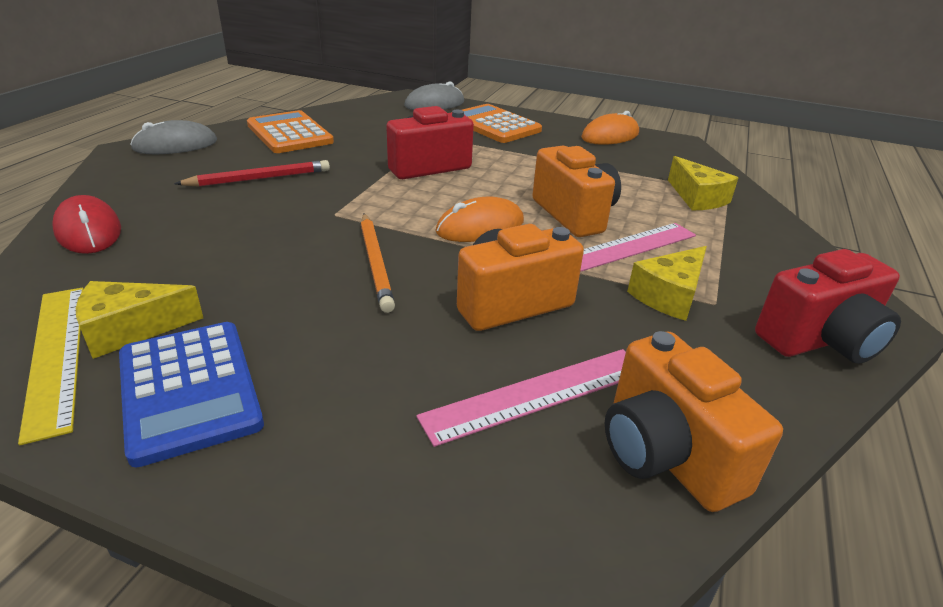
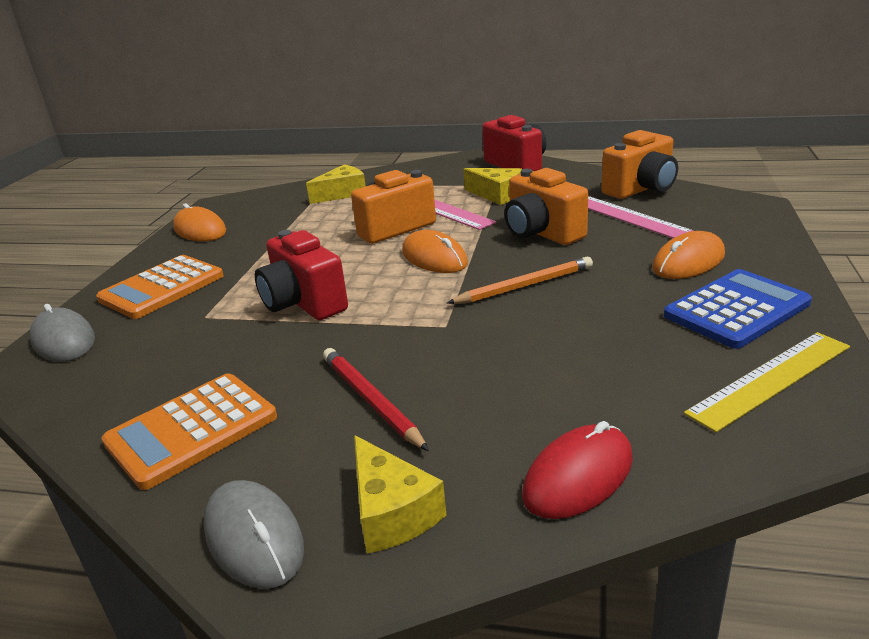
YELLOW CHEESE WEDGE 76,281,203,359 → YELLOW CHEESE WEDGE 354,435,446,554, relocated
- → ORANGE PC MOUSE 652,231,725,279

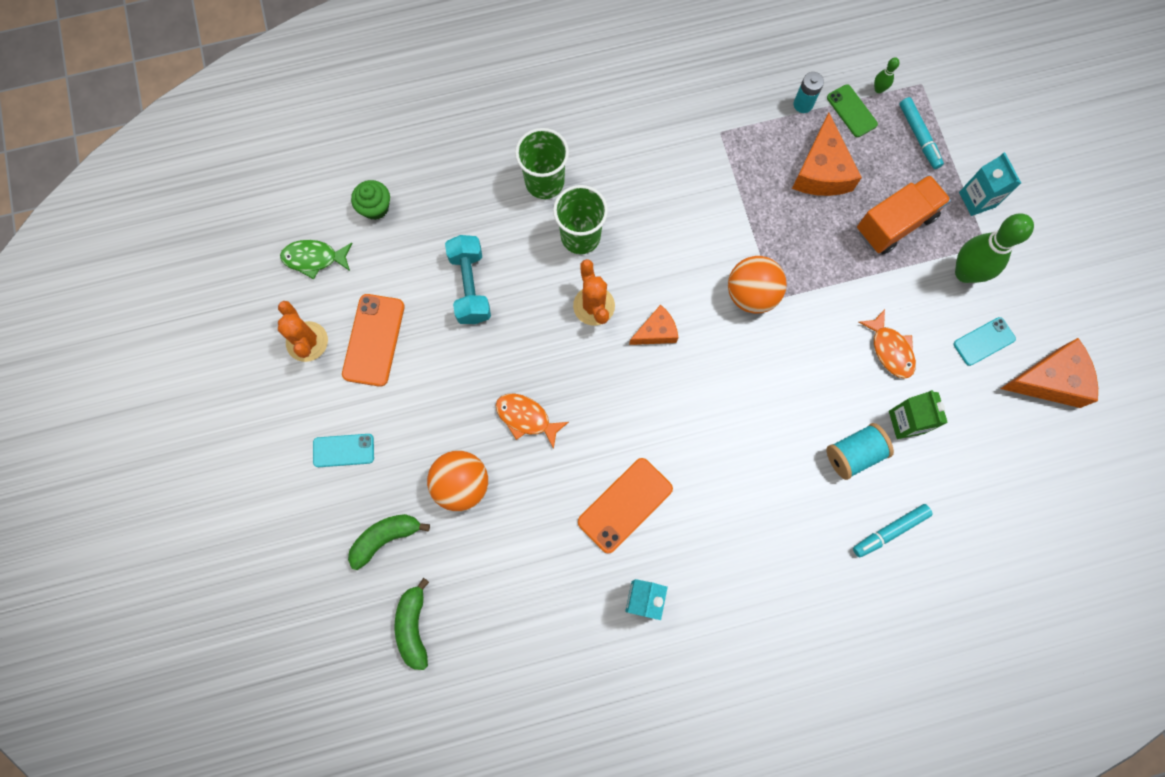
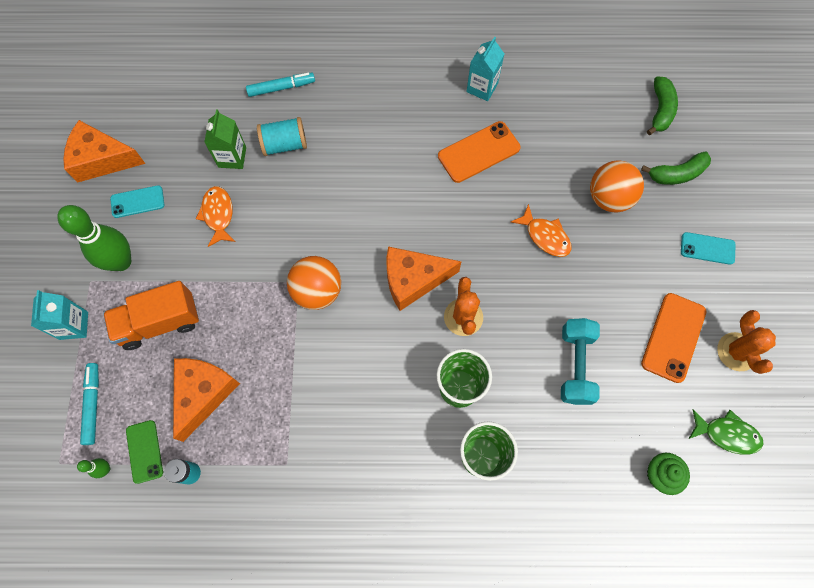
ORANGE CHEESE WEDGE 629,305,678,345 → ORANGE CHEESE WEDGE 386,246,461,311, x1.67

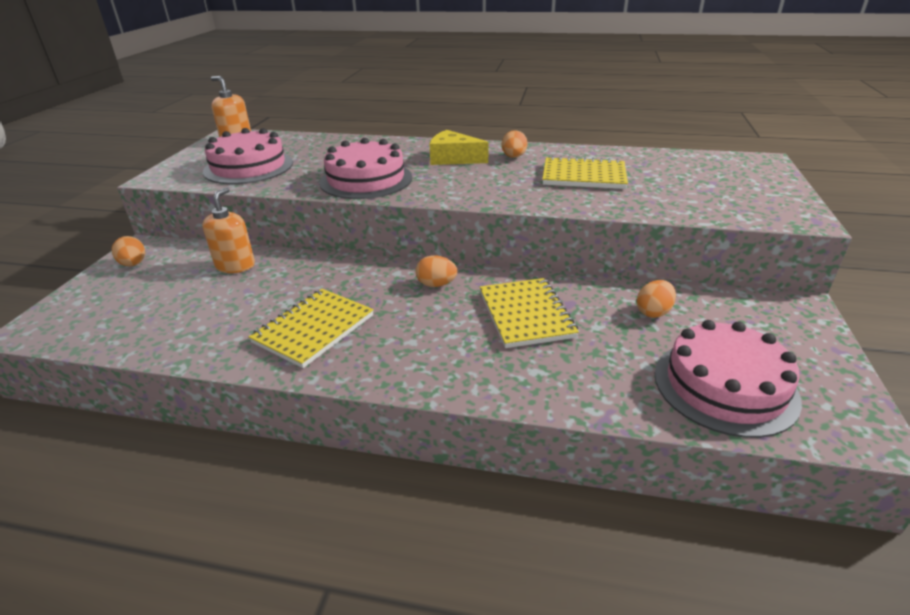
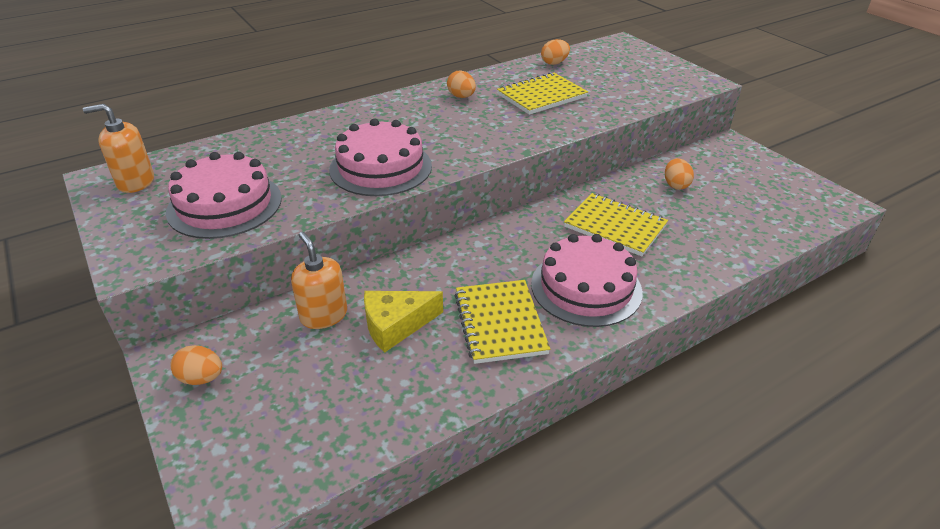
YELLOW CHEESE WEDGE 430,130,489,165 → YELLOW CHEESE WEDGE 364,291,443,353, relocated
PINK GATEAU 655,320,802,438 → PINK GATEAU 531,234,643,327, relocated
ORANGE TOY EGG 416,255,457,287 → ORANGE TOY EGG 541,39,570,65, relocated

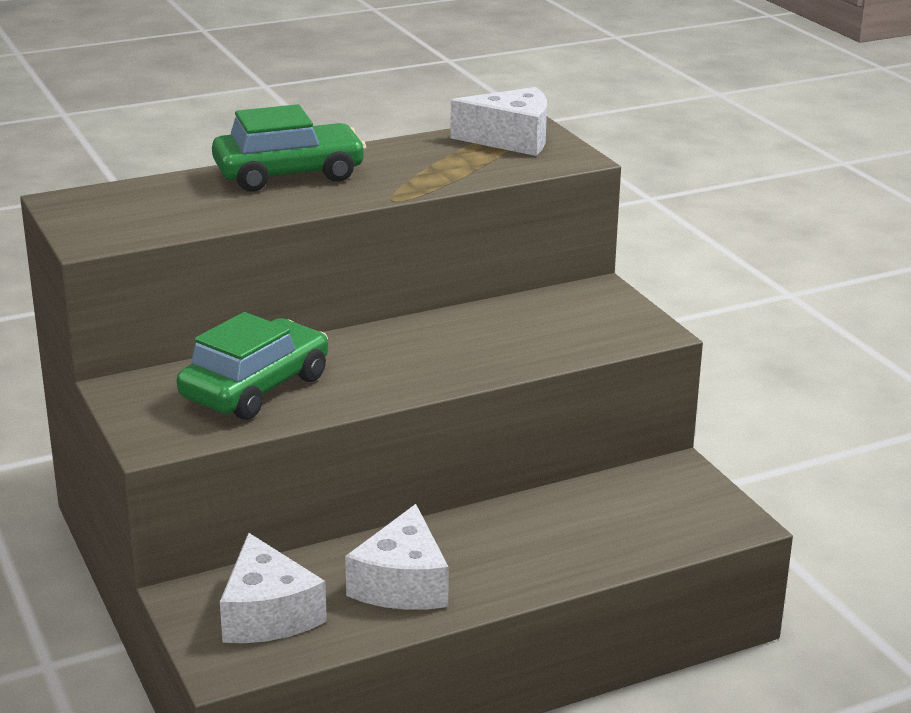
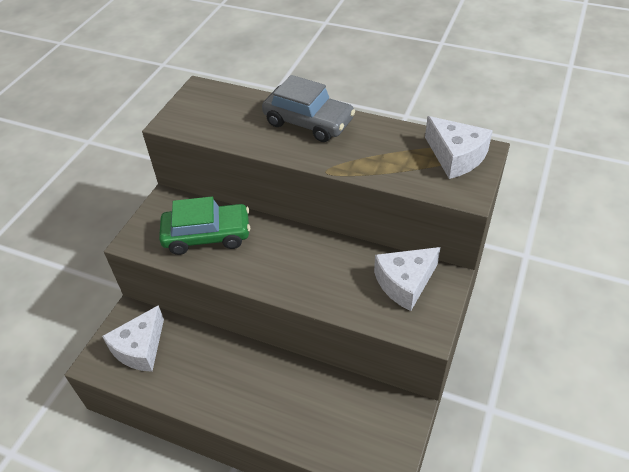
GREEN AUTOMOBILE 212,104,366,192 → GREY AUTOMOBILE 262,75,355,142
SNOW-WHITE CHEESE WEDGE 345,504,449,610 → SNOW-WHITE CHEESE WEDGE 374,247,441,311, relocated

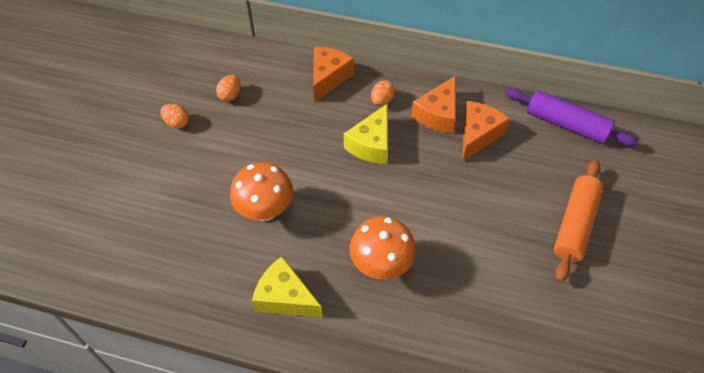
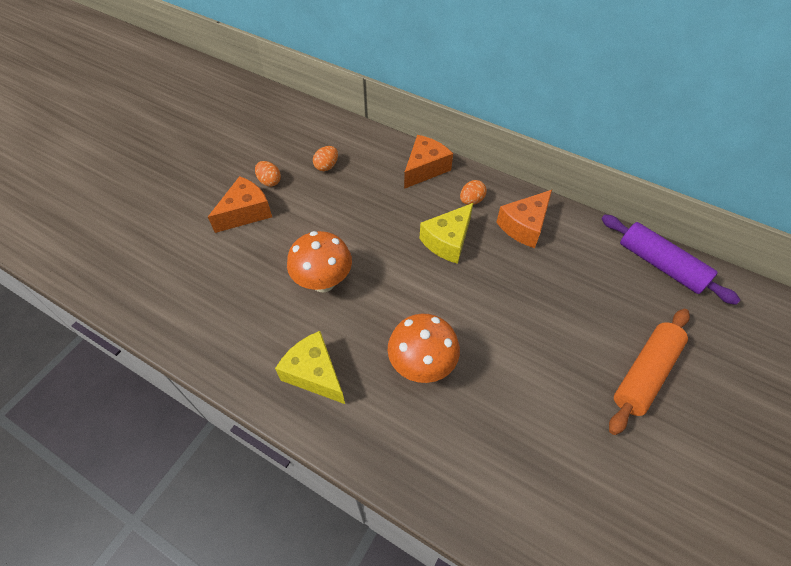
ORANGE CHEESE WEDGE 463,101,510,161 → ORANGE CHEESE WEDGE 208,176,272,233, relocated

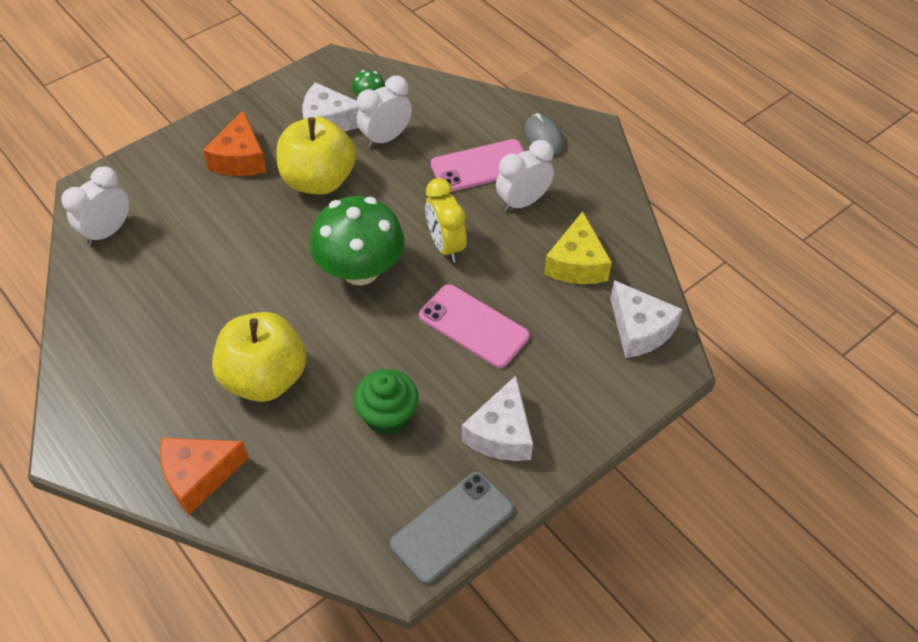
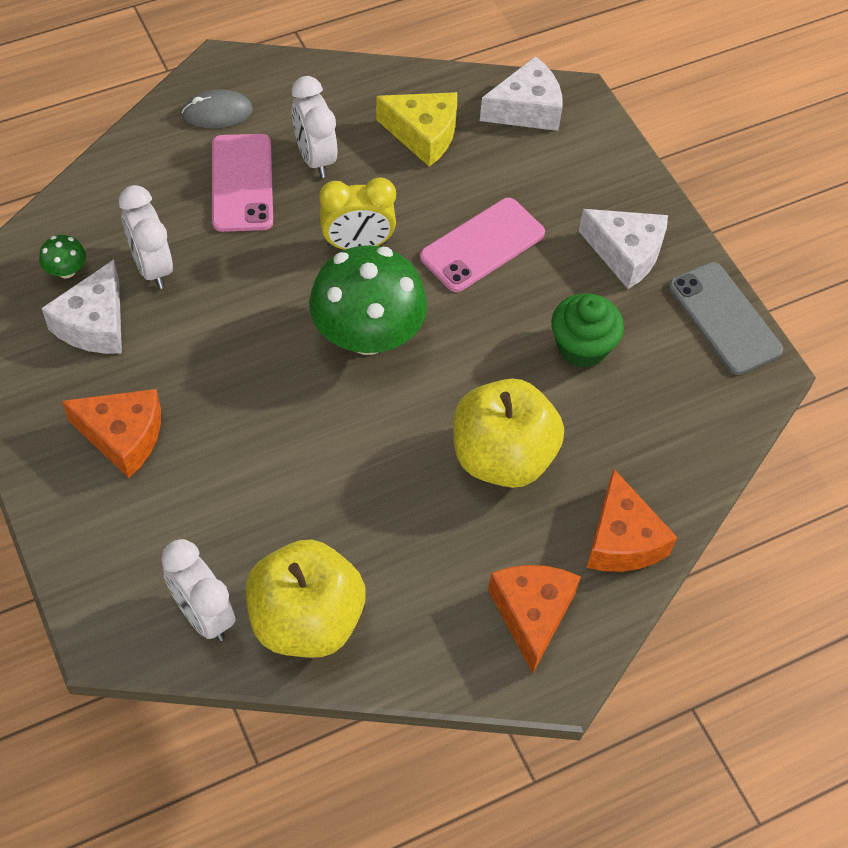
YELLOW TOY APPLE 277,117,356,195 → YELLOW TOY APPLE 246,539,366,658, relocated
- → ORANGE CHEESE WEDGE 488,565,581,673

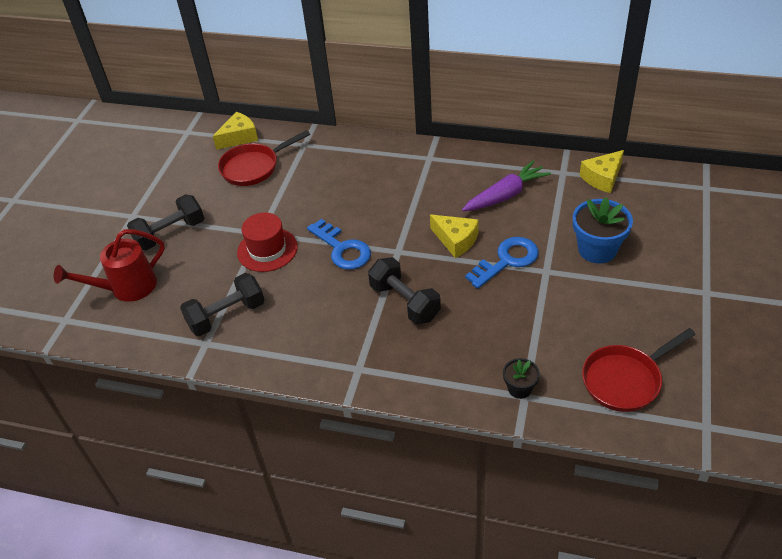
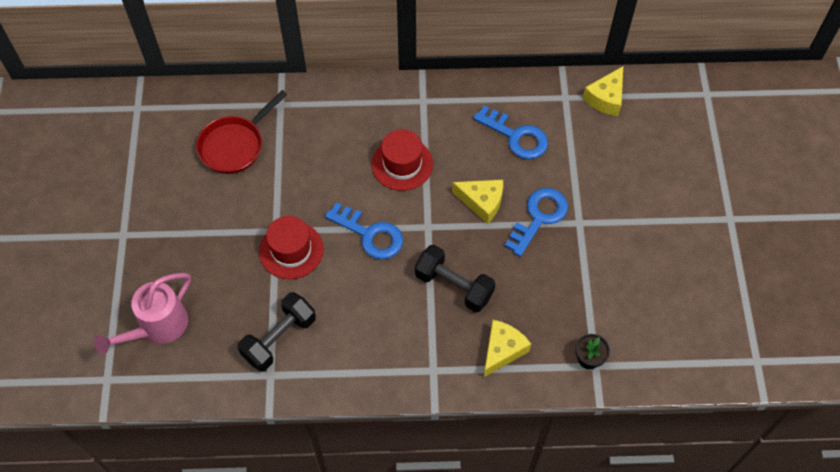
CRIMSON WATERING CAN 54,229,165,302 → PINK WATERING CAN 94,273,191,354
- → CRIMSON TALL HAT 372,129,433,191
PURPLE CARROT 462,160,551,211 → COBALT DOOR KEY 473,105,548,159
YELLOW CHEESE WEDGE 213,112,258,150 → YELLOW CHEESE WEDGE 484,320,531,377, relocated
JET-BLACK HAND WEIGHT 127,194,204,250 → -
COBALT POTTED PLANT 573,197,633,263 → -
CRIMSON SKILLET 582,328,696,412 → -

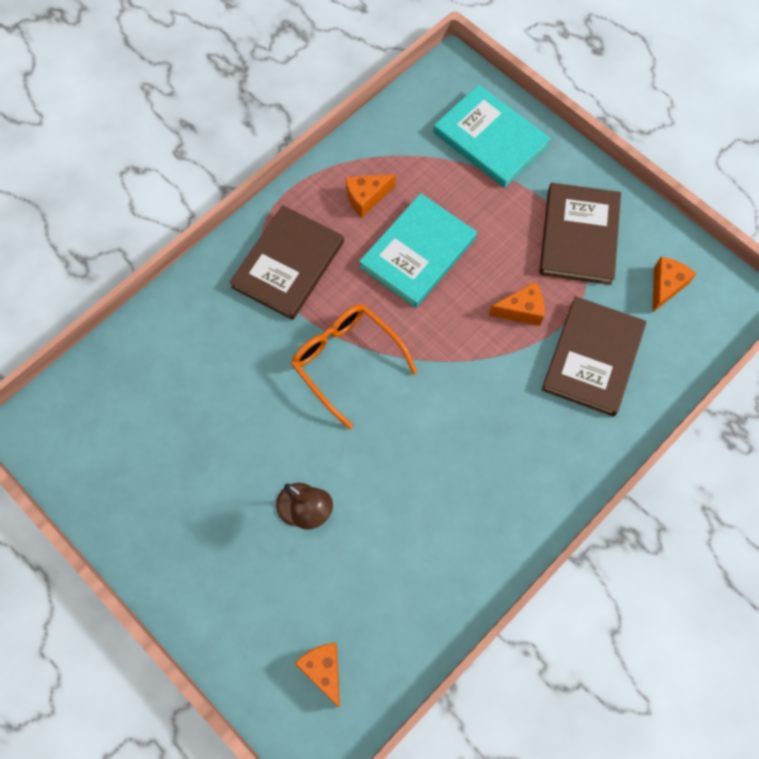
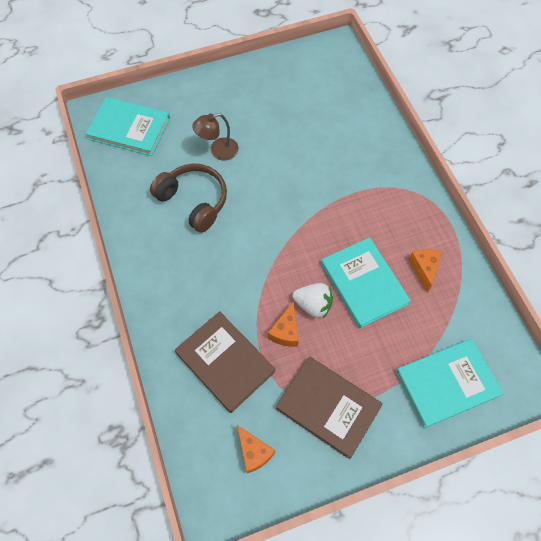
ORANGE CHEESE WEDGE 294,643,340,707 → TURQUOISE BOOK 86,97,170,156
- → BROWN HEADPHONES 150,163,227,233
- → SNOW-WHITE STRAWBERRY 293,283,333,318
BROWN BOOK 229,205,344,320 → -
ORANGE GLASSES 291,304,417,429 → -

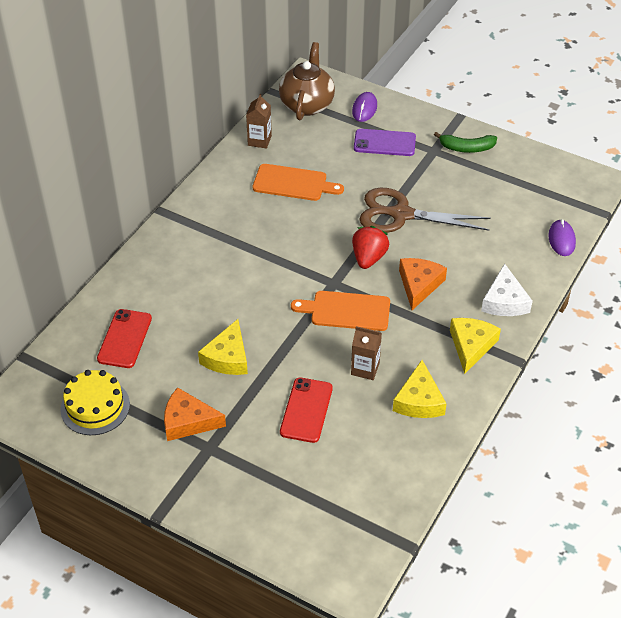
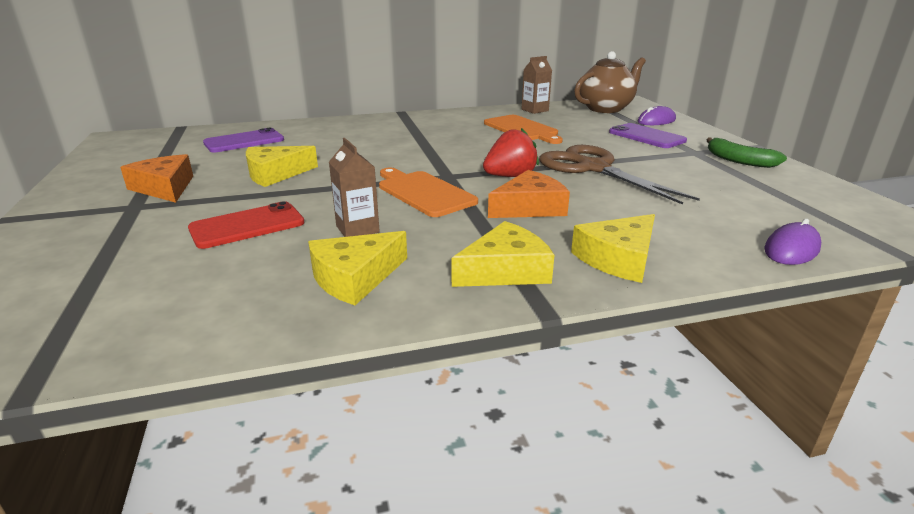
CRIMSON MOBILE PHONE 97,309,152,368 → PURPLE MOBILE PHONE 203,128,284,152
SNOW-WHITE CHEESE WEDGE 481,263,533,316 → YELLOW CHEESE WEDGE 571,214,655,283
YELLOW GATEAU 60,370,130,435 → -

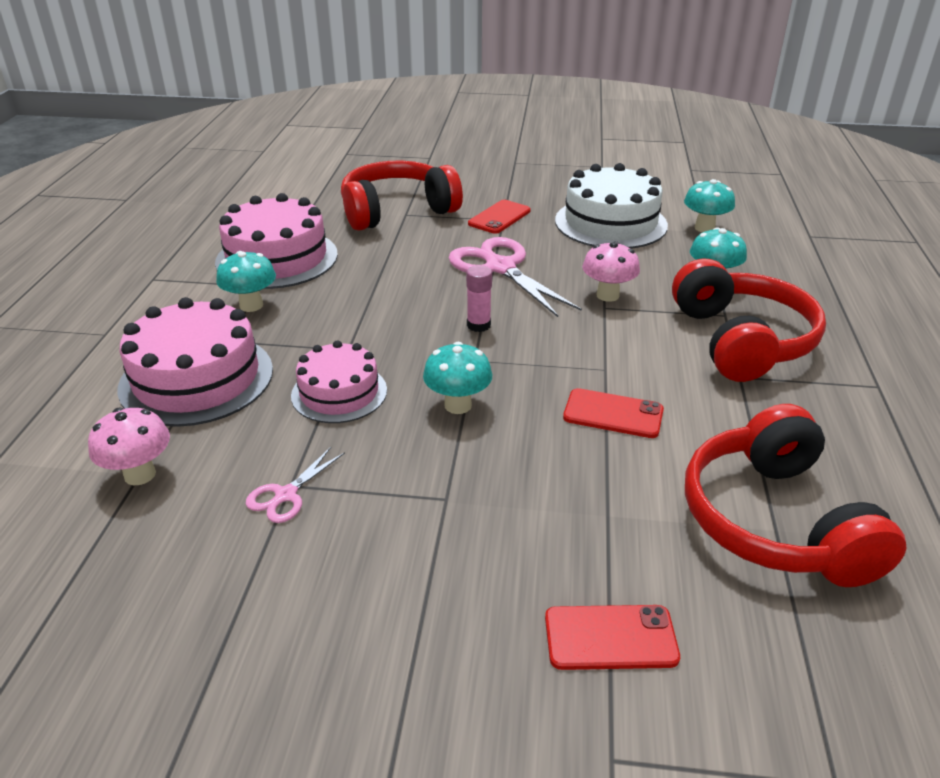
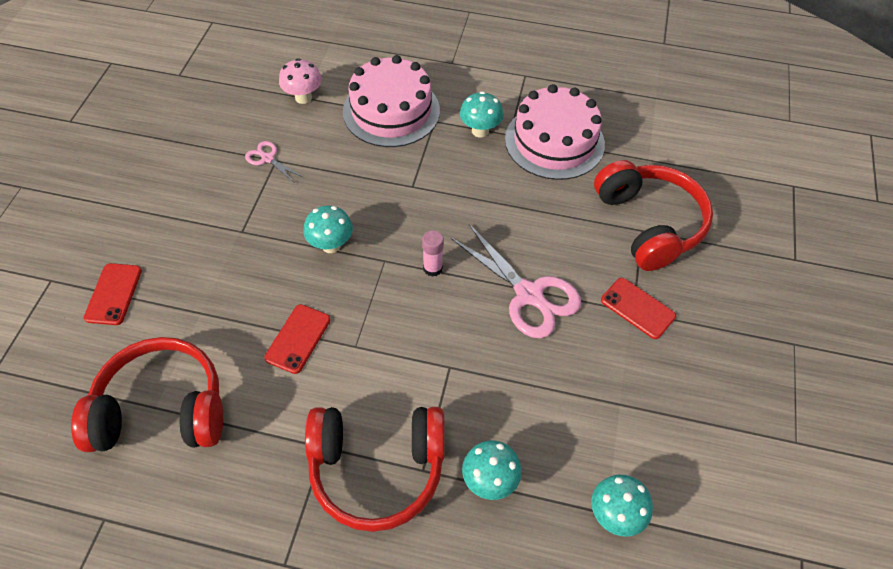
PINK SCISSORS 449,237,582,317 → PINK SCISSORS 451,224,581,338, 75 degrees clockwise
PINK GATEAU 291,340,387,423 → -
SNOW-WHITE GATEAU 555,163,668,249 → -
PINK FUNGUS 582,241,640,302 → -

